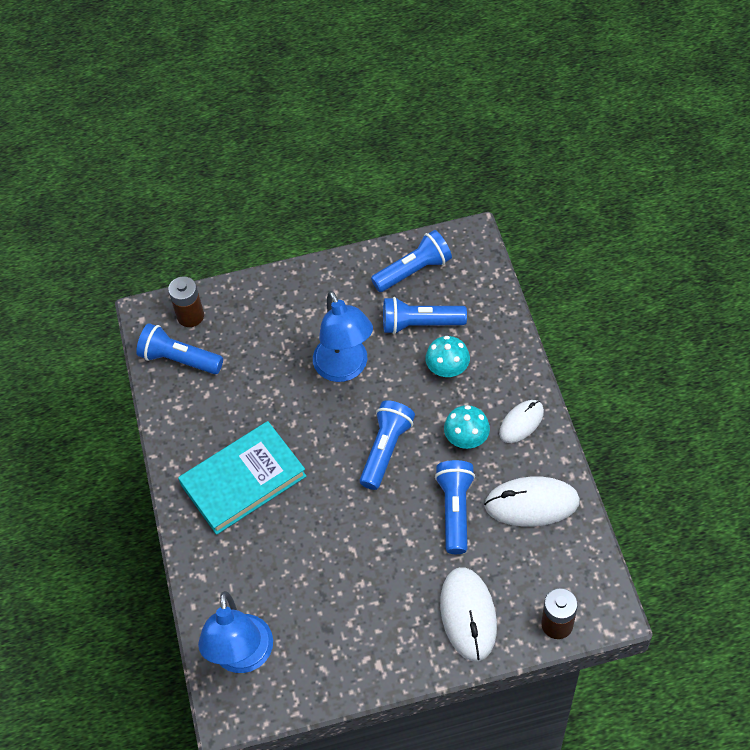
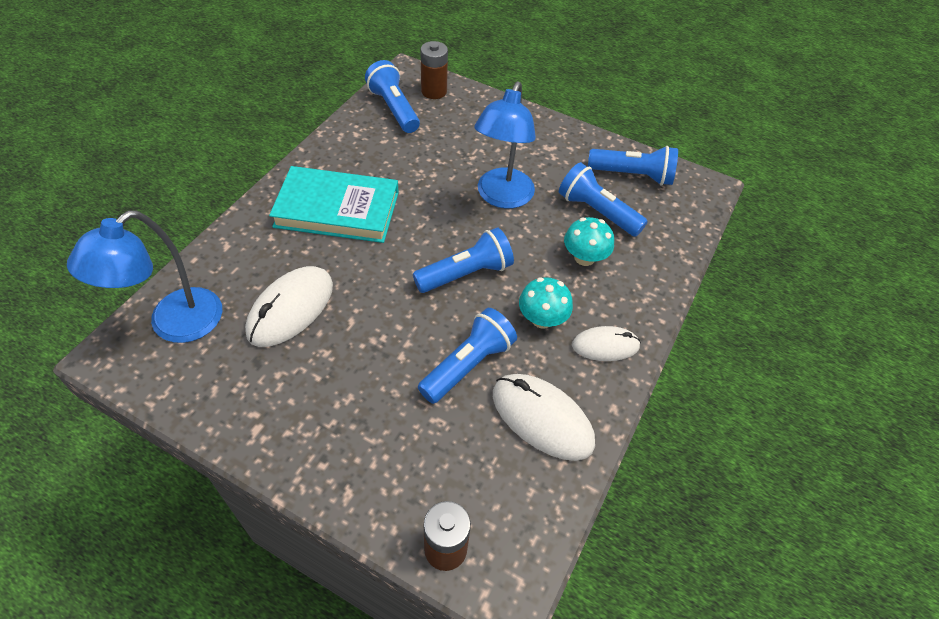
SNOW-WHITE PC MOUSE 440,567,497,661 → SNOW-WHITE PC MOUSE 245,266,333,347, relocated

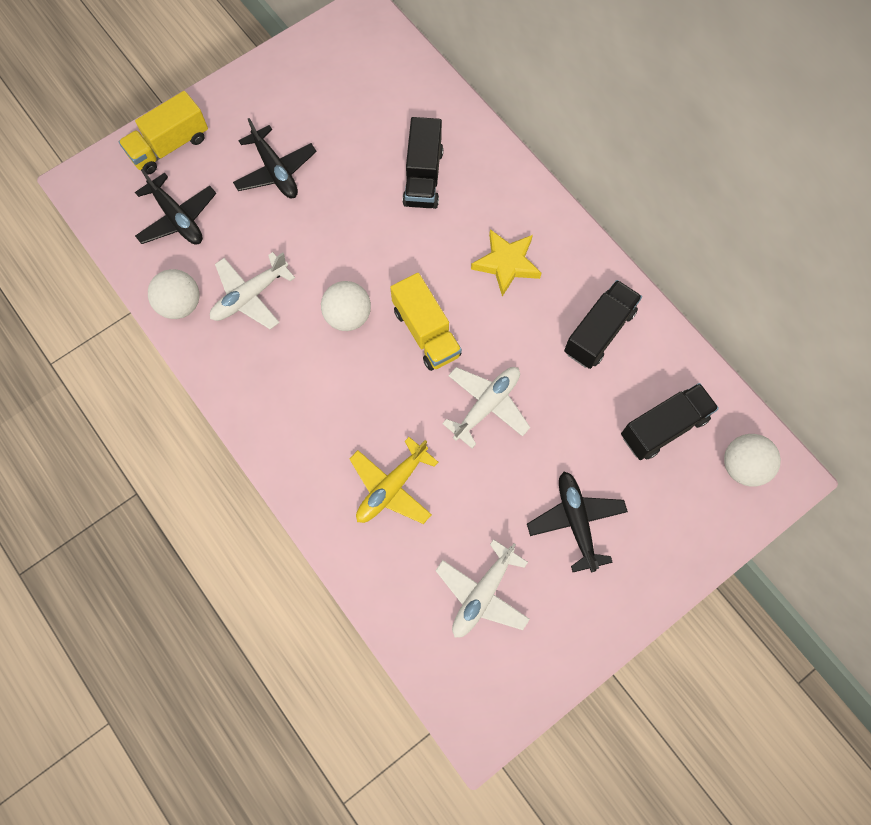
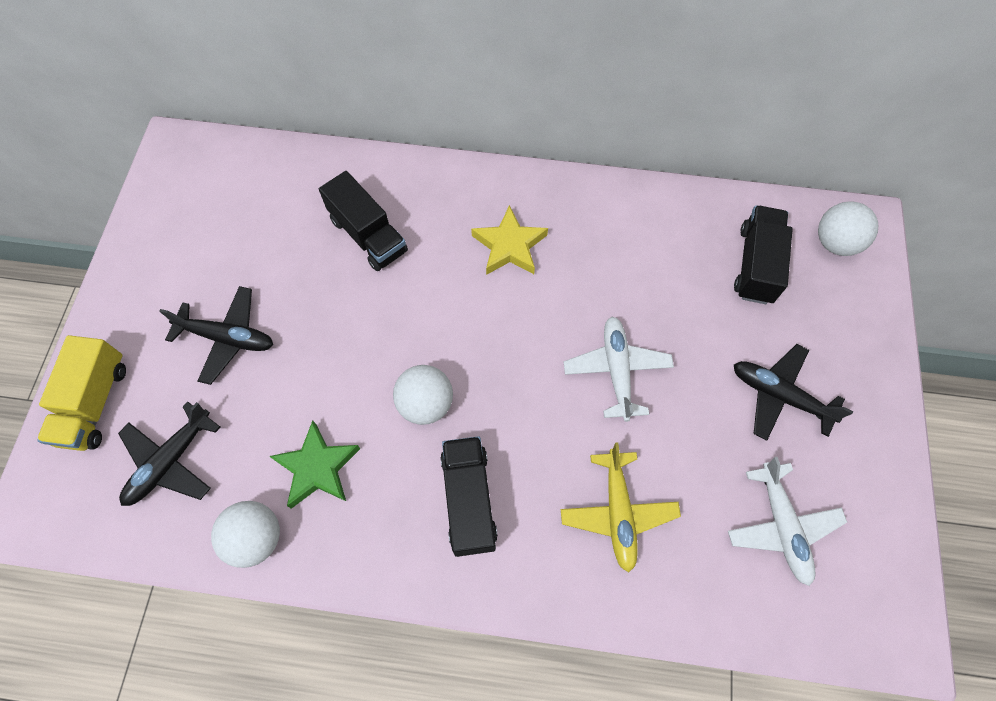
JET-BLACK AEROPLANE 135,169,216,245 → JET-BLACK AEROPLANE 118,402,220,506, 120 degrees clockwise
SNOW-WHITE AEROPLANE 210,252,295,330 → GREEN STAR 270,420,360,509
JET-BLACK LORRY 564,280,642,369 → JET-BLACK LORRY 440,436,498,557, relocated
YELLOW LORRY 390,273,462,371 → -

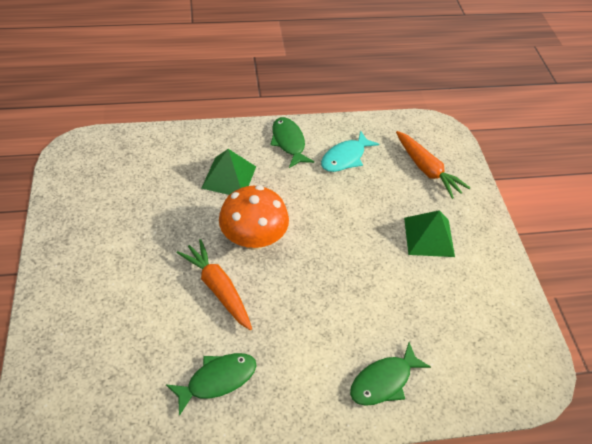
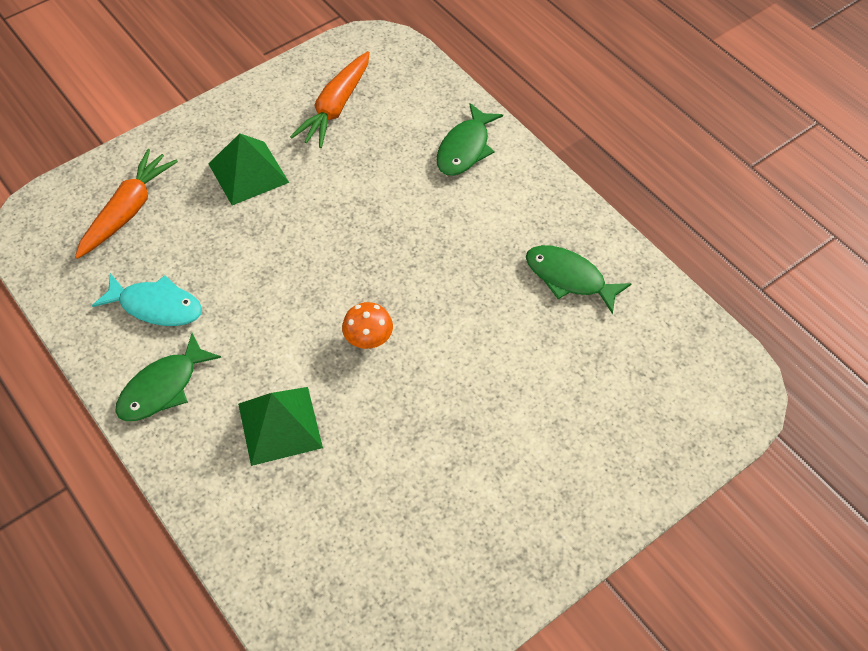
ORANGE CARROT 177,239,252,330 → ORANGE CARROT 290,51,370,148, relocated
ORANGE FUNGUS 219,185,289,250 → ORANGE FUNGUS 342,302,393,349, x0.51
GREEN FISH FIGURE 350,342,431,406 → GREEN FISH FIGURE 436,103,503,176, 90 degrees clockwise

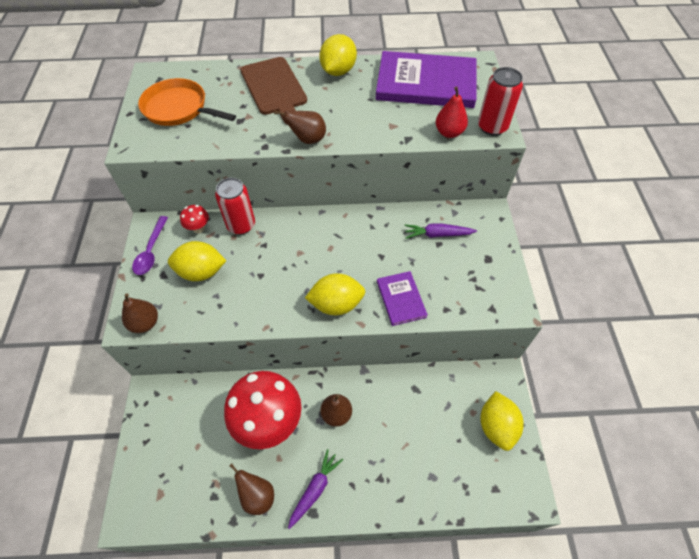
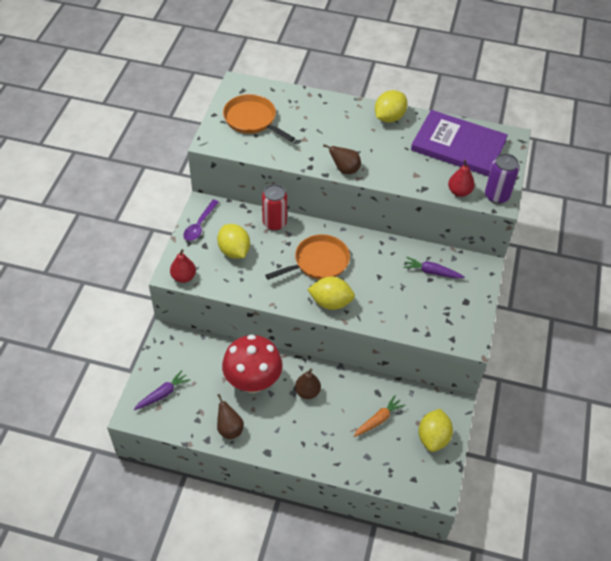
PURPLE CARROT 288,449,343,529 → PURPLE CARROT 134,370,190,410, relocated
BROWN PEAR FRUIT 122,293,158,333 → CRIMSON PEAR FRUIT 170,249,196,283
YELLOW CITRUS FRUIT 168,241,226,281 → YELLOW CITRUS FRUIT 217,224,250,259, 45 degrees clockwise
- → ORANGE SKILLET 265,234,350,280
- → ORANGE CARROT 354,395,405,437
CRIMSON TIN 478,67,523,136 → PURPLE TIN 485,153,519,204
CRIMSON FUNGUS 180,205,209,233 → -
BROWN BREAD BOARD 240,57,307,125 → -
PURPLE BOOK 377,271,428,326 → -

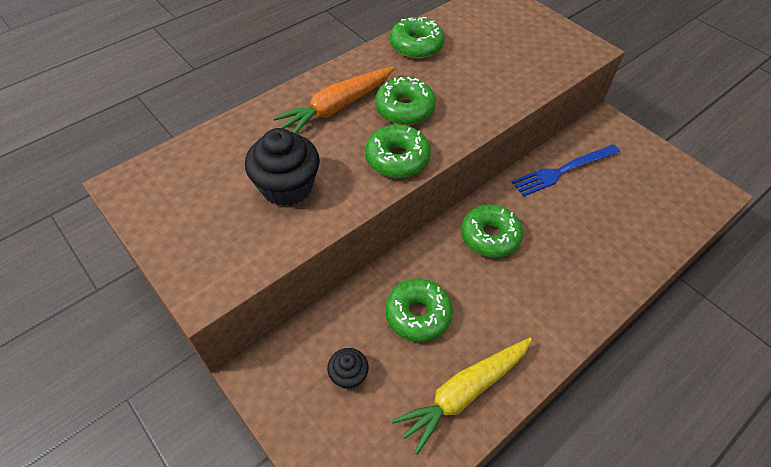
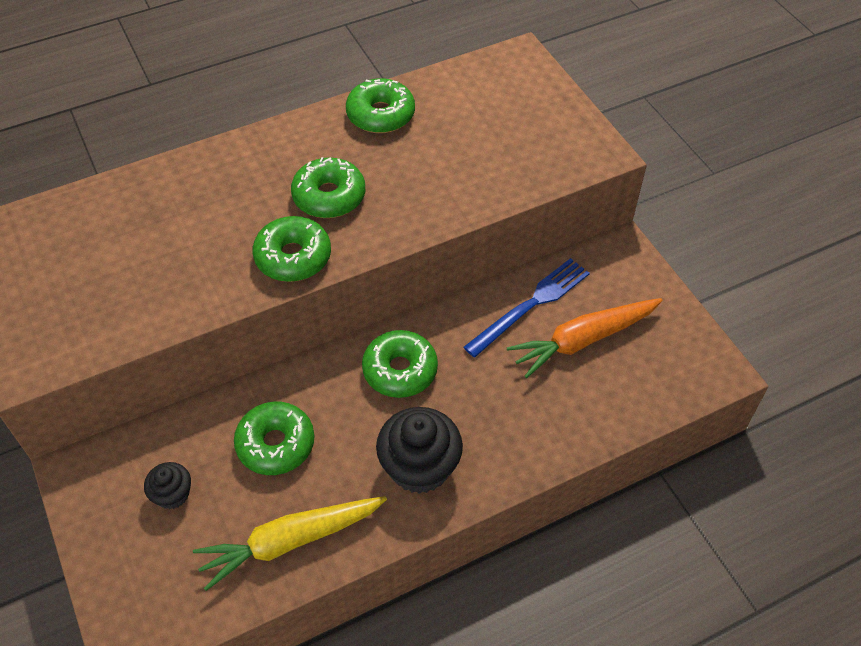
JET-BLACK MUFFIN 245,128,320,206 → JET-BLACK MUFFIN 376,407,463,494, relocated
COBALT TABLE FORK 512,144,620,197 → COBALT TABLE FORK 464,258,590,357, 150 degrees clockwise
ORANGE CARROT 273,67,394,133 → ORANGE CARROT 507,298,663,378, relocated

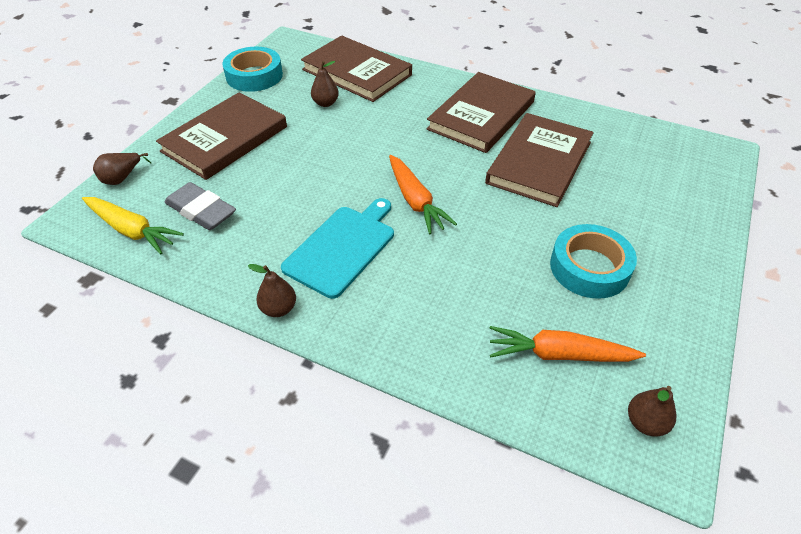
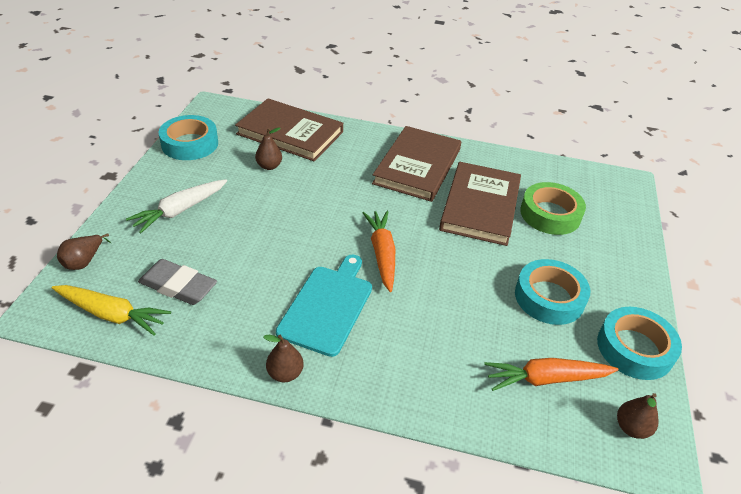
BROWN BOOK 156,92,287,180 → SNOW-WHITE CARROT 126,179,227,233
ORANGE CARROT 389,155,457,234 → ORANGE CARROT 362,211,395,292, 150 degrees counterclockwise
- → GREEN STICKY TAPE 520,182,586,235
- → TURQUOISE STICKY TAPE 597,307,682,380

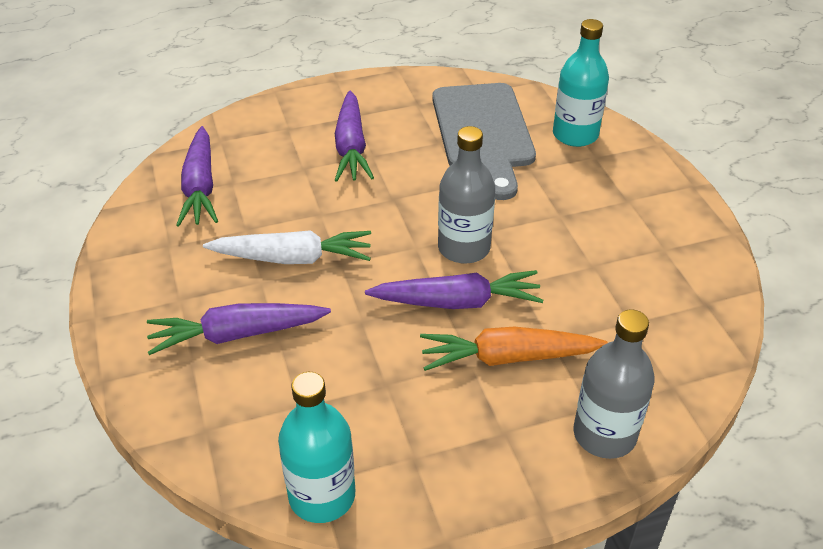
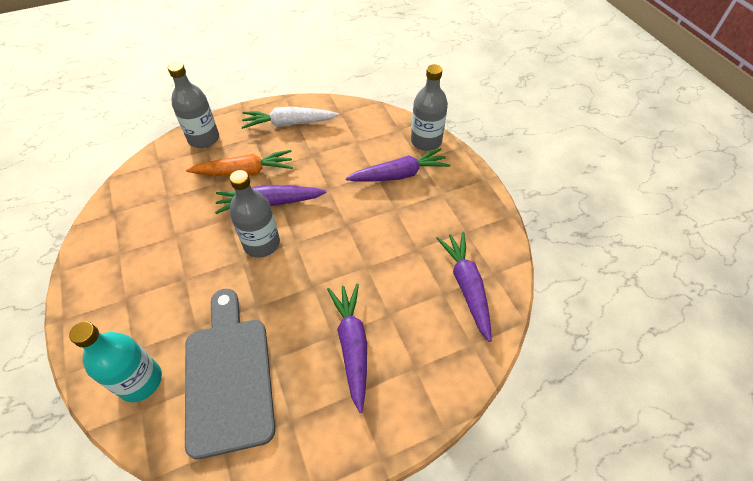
SNOW-WHITE CARROT 203,230,371,264 → SNOW-WHITE CARROT 241,107,339,129, relocated
- → GREY FLASK 411,64,448,151
TURQUOISE FLASK 278,372,355,523 → -

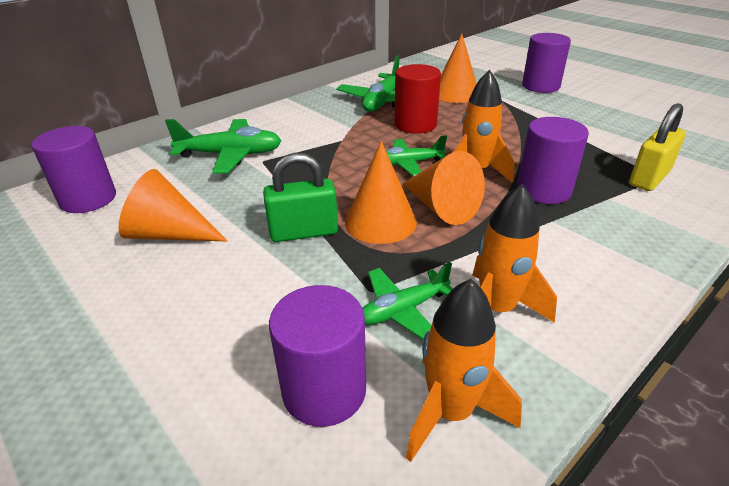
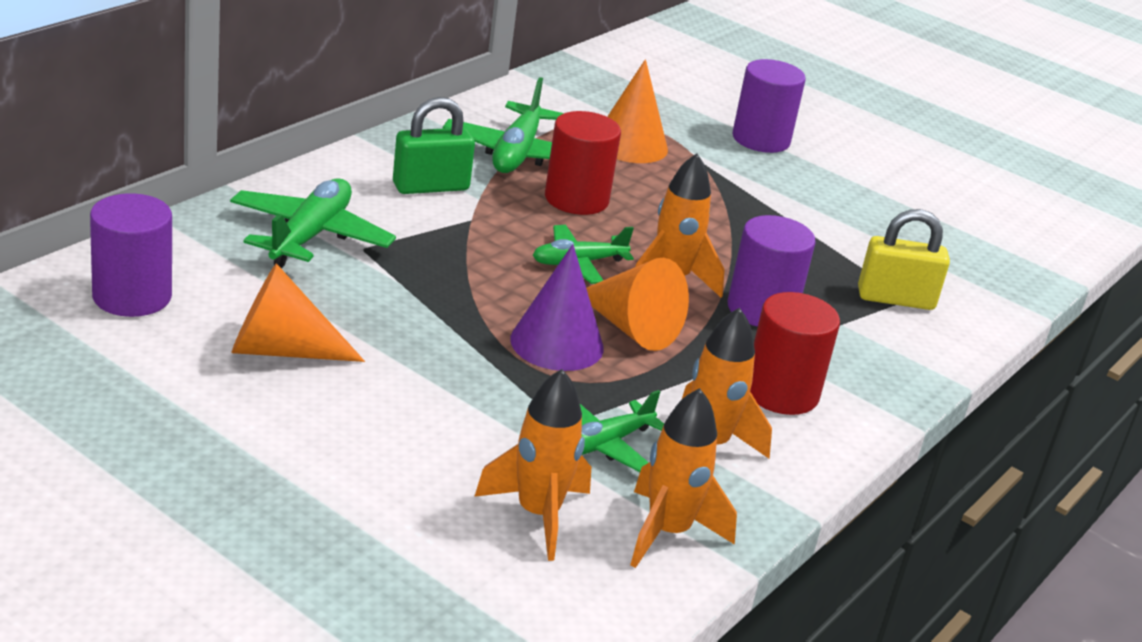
GREEN AEROPLANE 165,119,282,174 → GREEN AEROPLANE 230,178,396,268, 60 degrees counterclockwise
GREEN PADLOCK 263,152,338,242 → GREEN PADLOCK 393,97,475,194, relocated
PURPLE CYLINDER 269,285,366,427 → ORANGE TOY ROCKET 474,369,591,561
ORANGE SOLID CONE 345,141,417,244 → PURPLE SOLID CONE 510,244,604,371
- → CRIMSON CYLINDER 750,292,840,415
YELLOW PADLOCK 629,103,686,191 → YELLOW PADLOCK 858,209,950,310, 60 degrees clockwise

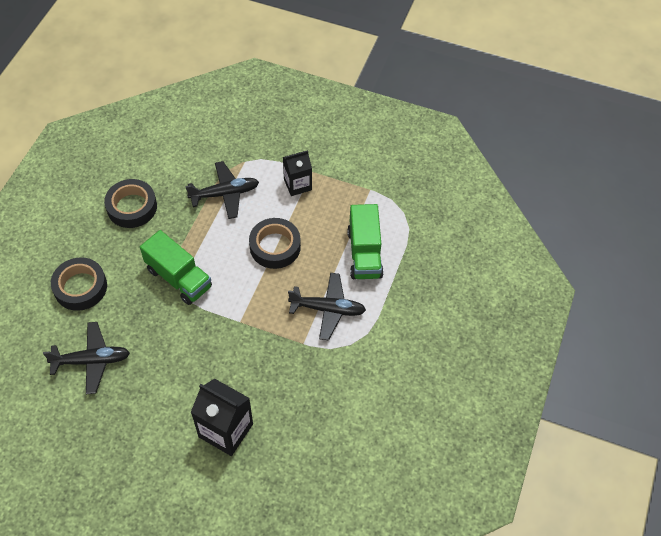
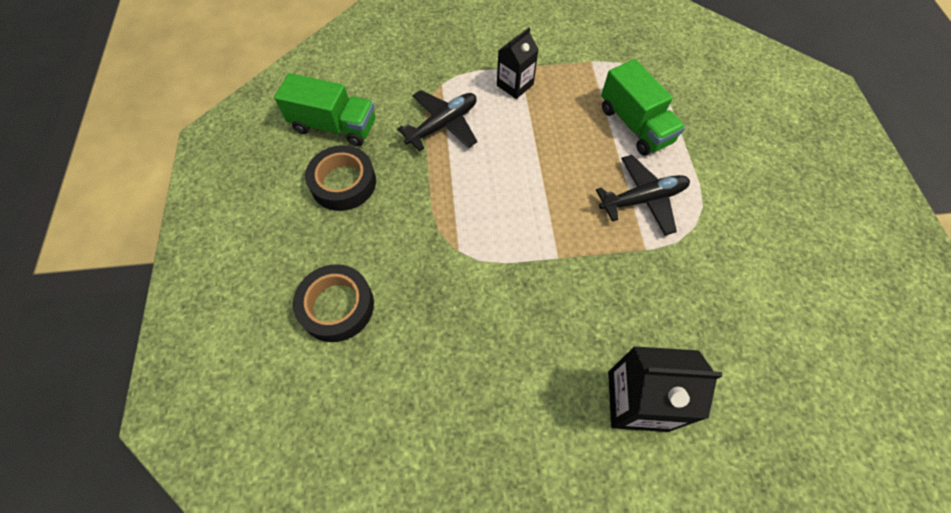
GREEN LORRY 140,230,212,305 → GREEN LORRY 274,73,375,146, relocated
JET-BLACK AEROPLANE 43,322,130,394 → -
JET-BLACK STICKY TAPE 249,218,301,269 → -

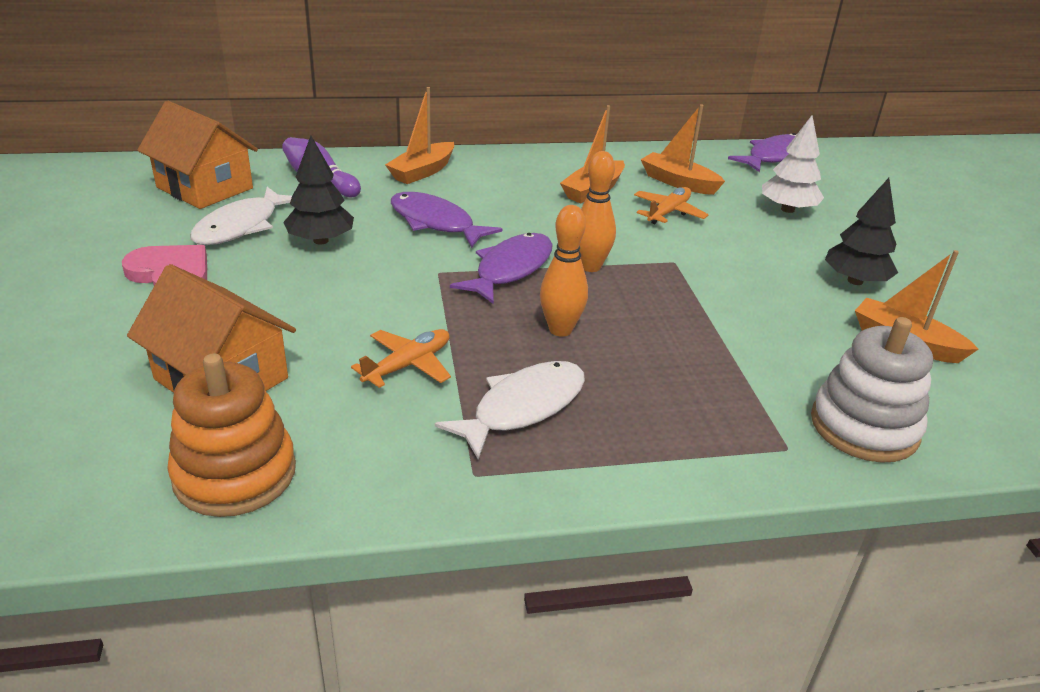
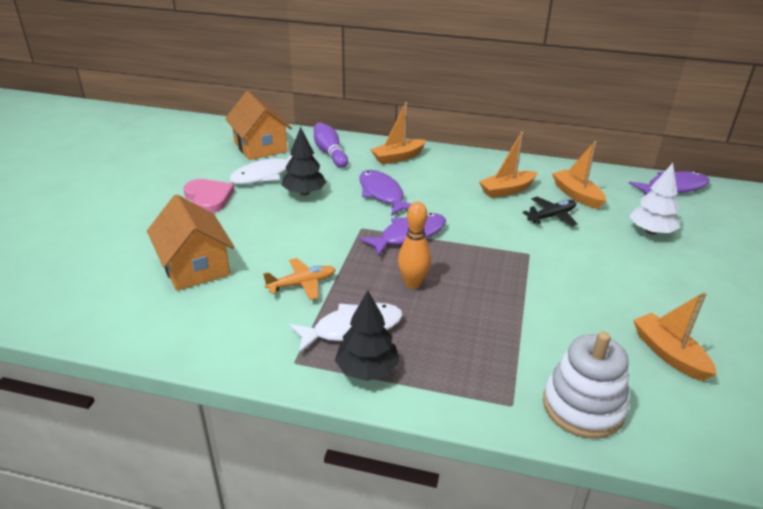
JET-BLACK TREE 825,178,898,285 → JET-BLACK TREE 335,291,400,381, relocated
ORANGE AEROPLANE 634,187,708,224 → JET-BLACK AEROPLANE 522,197,578,227
ORANGE STACKING TOY 167,353,296,517 → -
ORANGE SKITTLE 579,151,616,272 → -

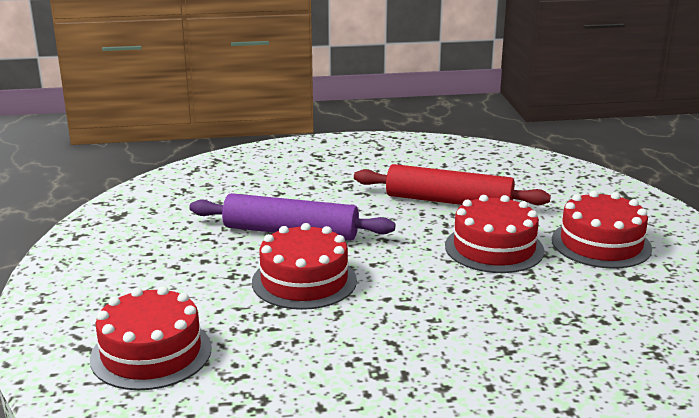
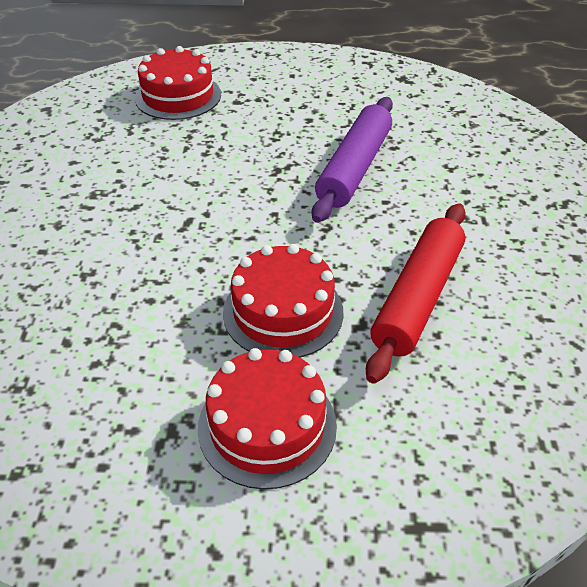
CRIMSON GATEAU 252,223,357,310 → -

